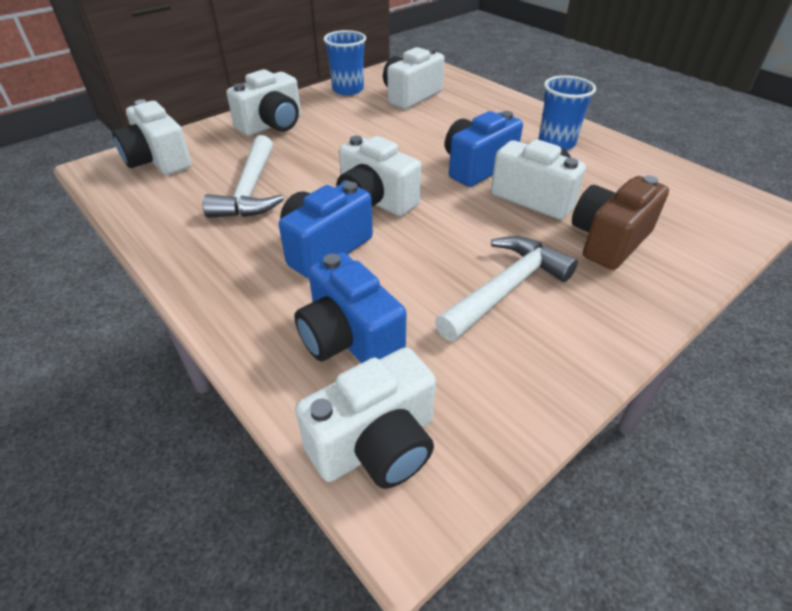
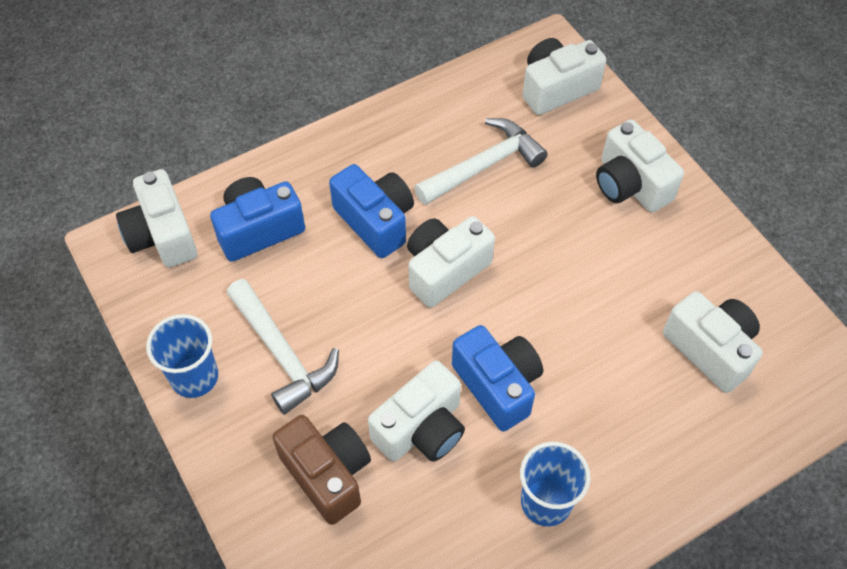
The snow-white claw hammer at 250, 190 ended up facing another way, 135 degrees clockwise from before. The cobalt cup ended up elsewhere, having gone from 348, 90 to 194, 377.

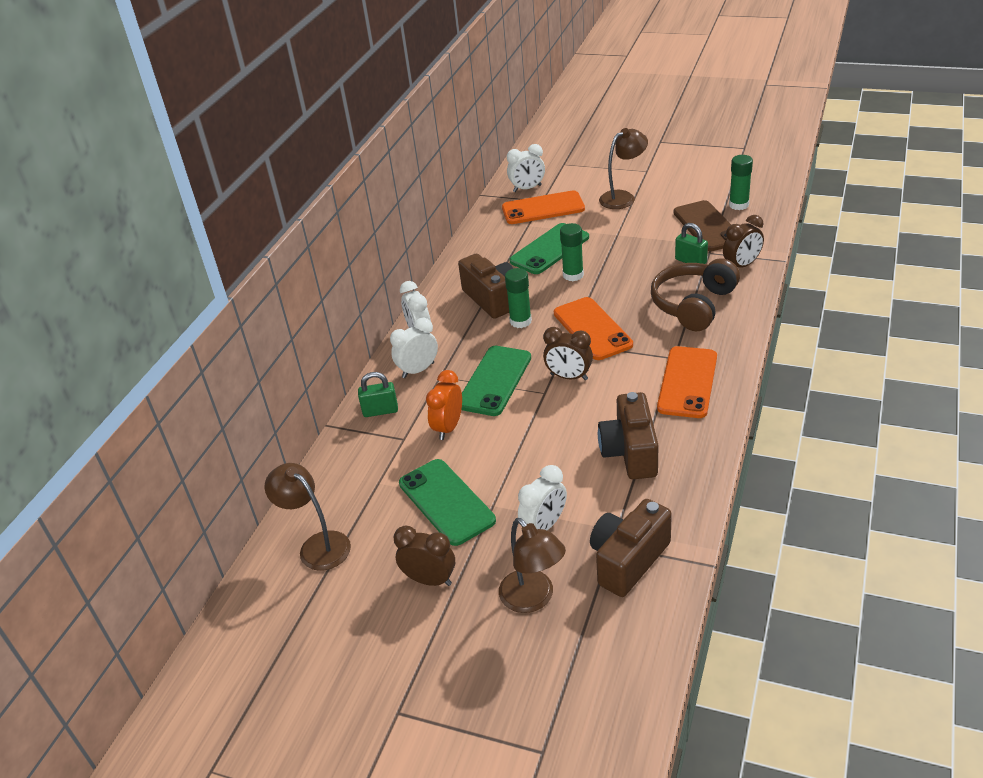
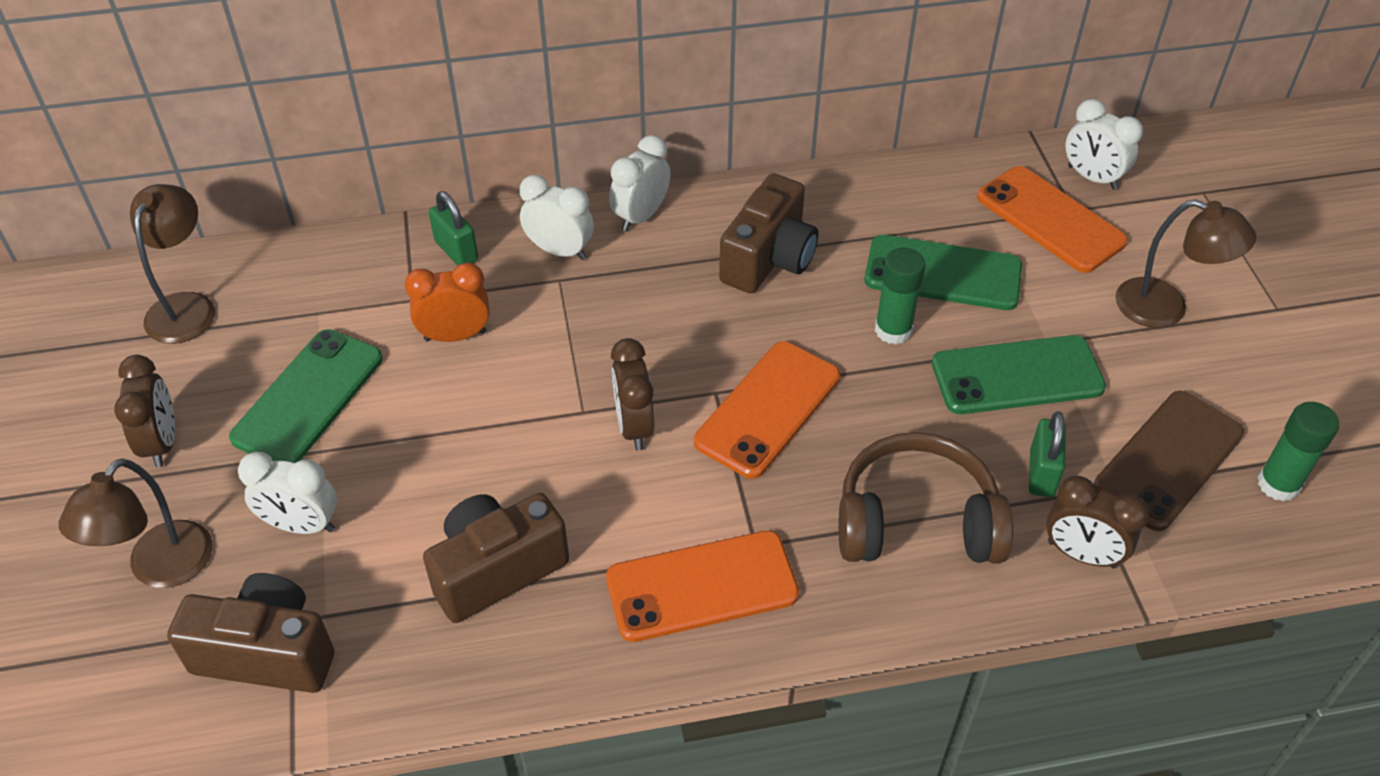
The emerald phone ended up elsewhere, having gone from 495, 381 to 1017, 376. The second view lost the emerald glue stick at 520, 321.

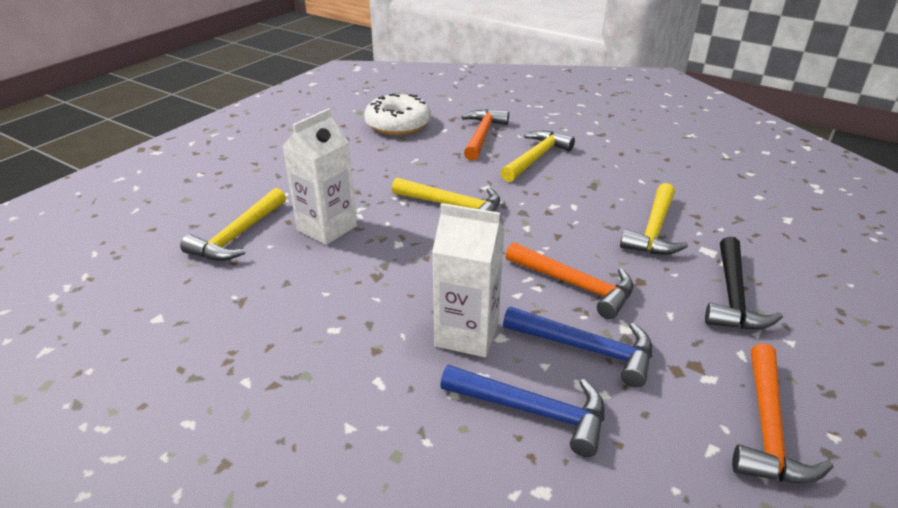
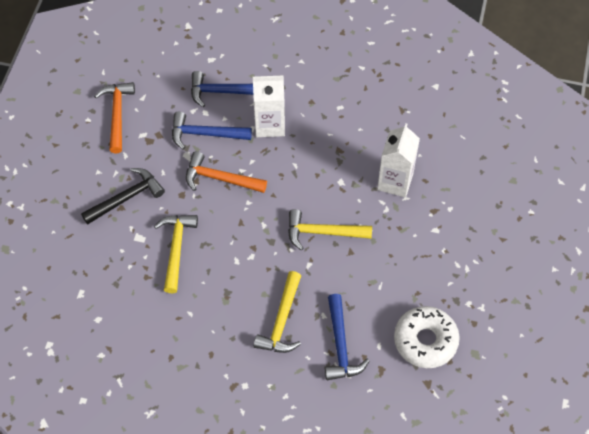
The second view lost the bright yellow claw hammer at 238, 235. What was the bright orange claw hammer at 482, 135 turned into the cobalt claw hammer at 340, 345. The black claw hammer at 733, 296 ended up facing another way, 60 degrees clockwise from before.

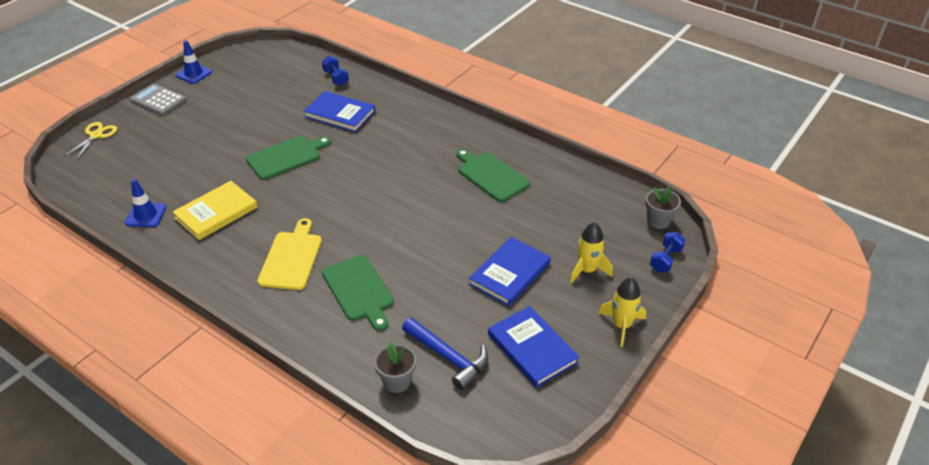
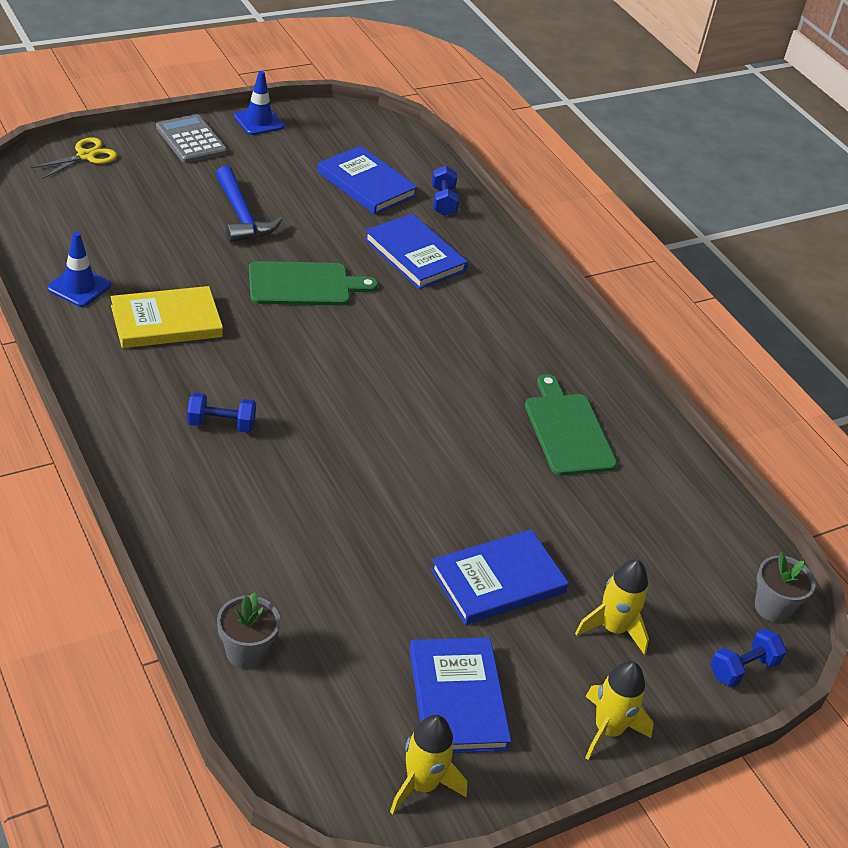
Where the bright yellow cutting board stood at 291, 258, the cobalt free weight came to stand at 221, 424. The second view lost the emerald cutting board at 359, 290. The cobalt claw hammer ended up elsewhere, having gone from 448, 357 to 241, 216. The second view gained the cobalt hardback at 366, 184. The second view gained the bright yellow spaceship at 422, 784.

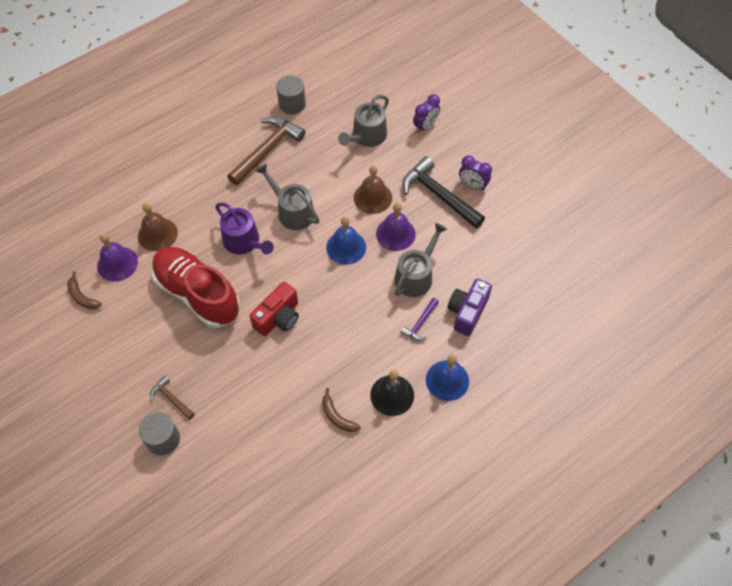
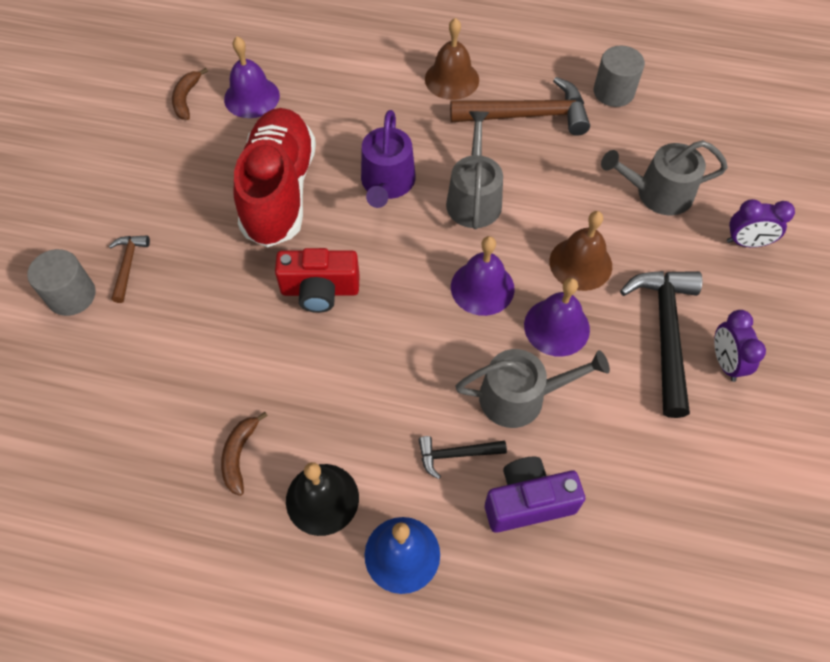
The dark brown bell ended up elsewhere, having gone from 157, 234 to 452, 79. What was the cobalt bell at 346, 247 turned into the royal purple bell at 482, 287. What was the royal purple claw hammer at 420, 323 turned into the black claw hammer at 456, 454.

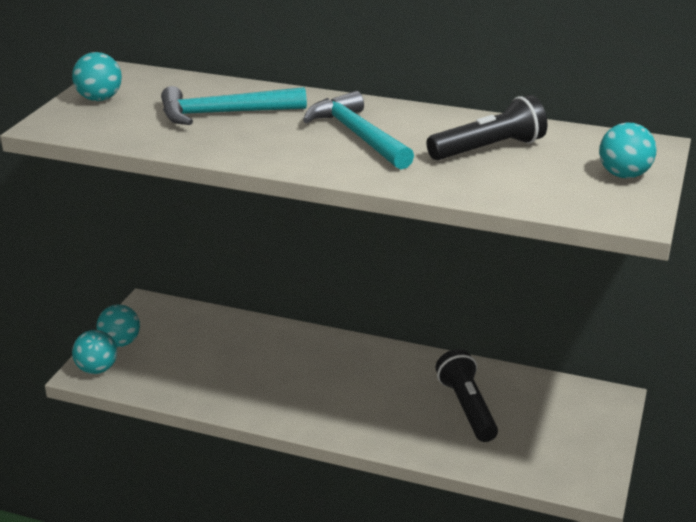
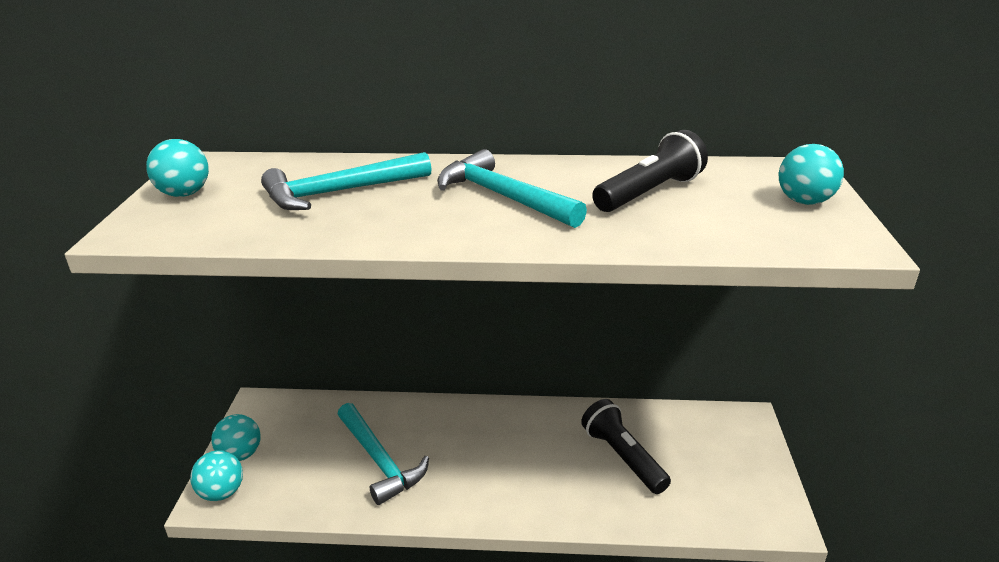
The second view gained the aqua claw hammer at 379, 460.

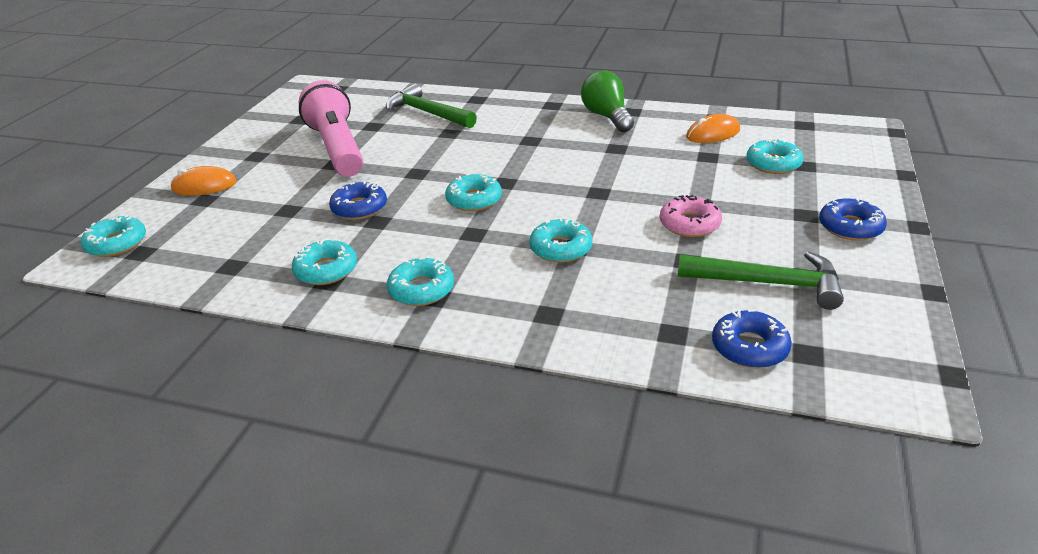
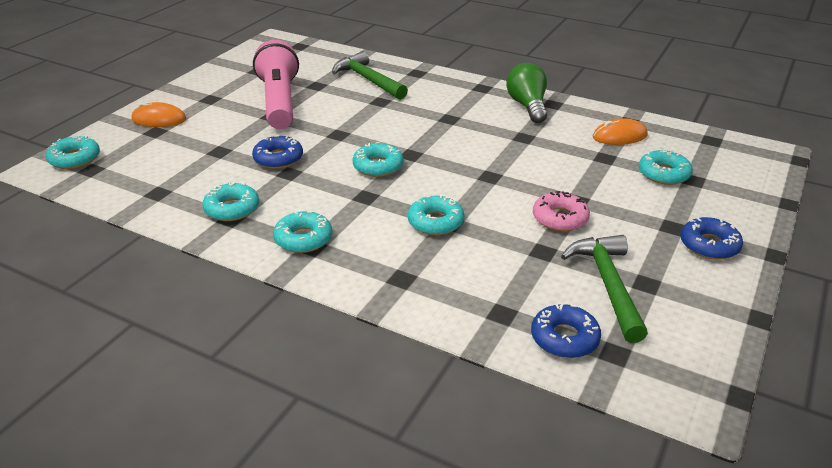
The emerald claw hammer at 768, 283 ended up facing another way, 120 degrees counterclockwise from before.

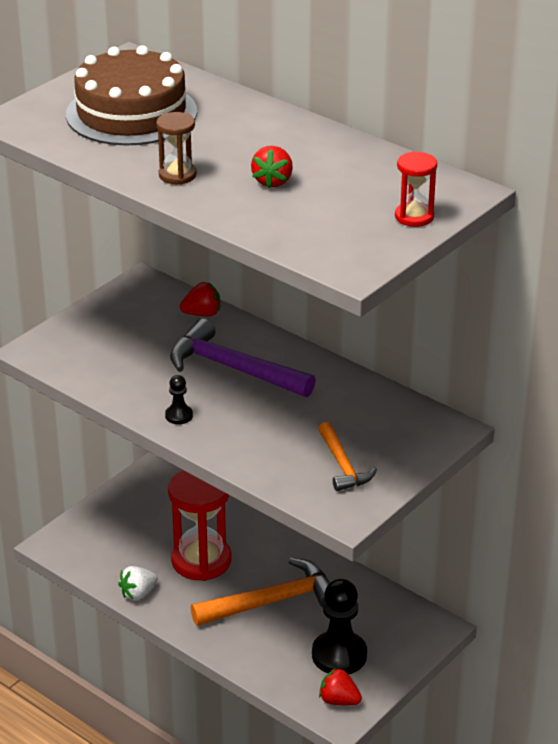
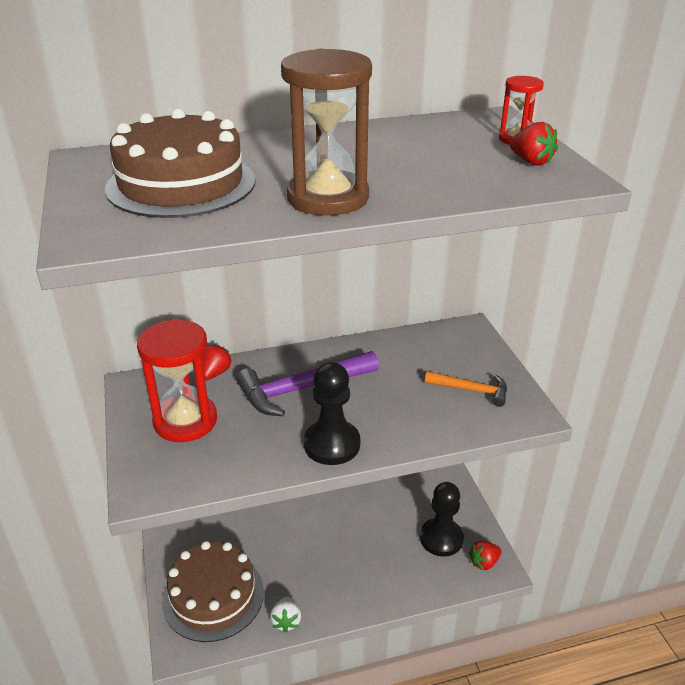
The size of the dark brown sandglass at 177, 175 changed by a factor of 1.96. The size of the black game pawn at 179, 415 changed by a factor of 2.12. The crimson sandglass ended up elsewhere, having gone from 201, 560 to 185, 421. The second view lost the bright orange claw hammer at 272, 601. The crimson strawberry ended up elsewhere, having gone from 272, 181 to 531, 162. The second view gained the dark brown layer cake at 213, 596.

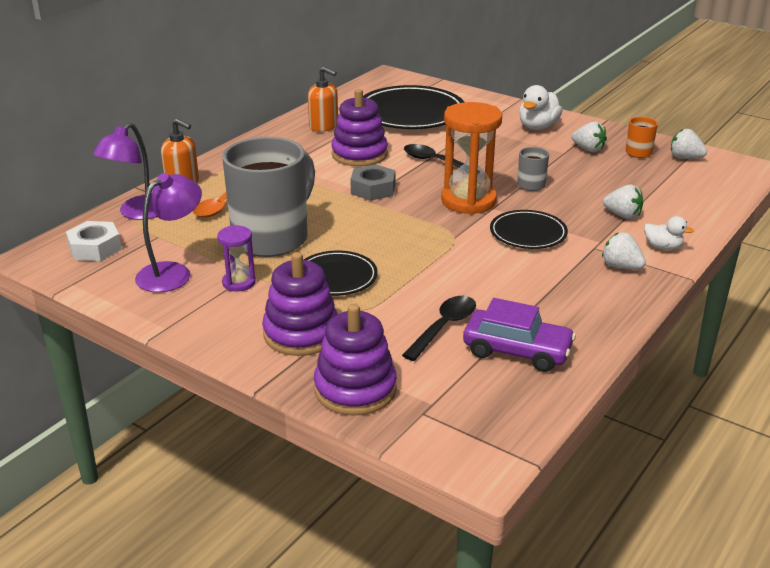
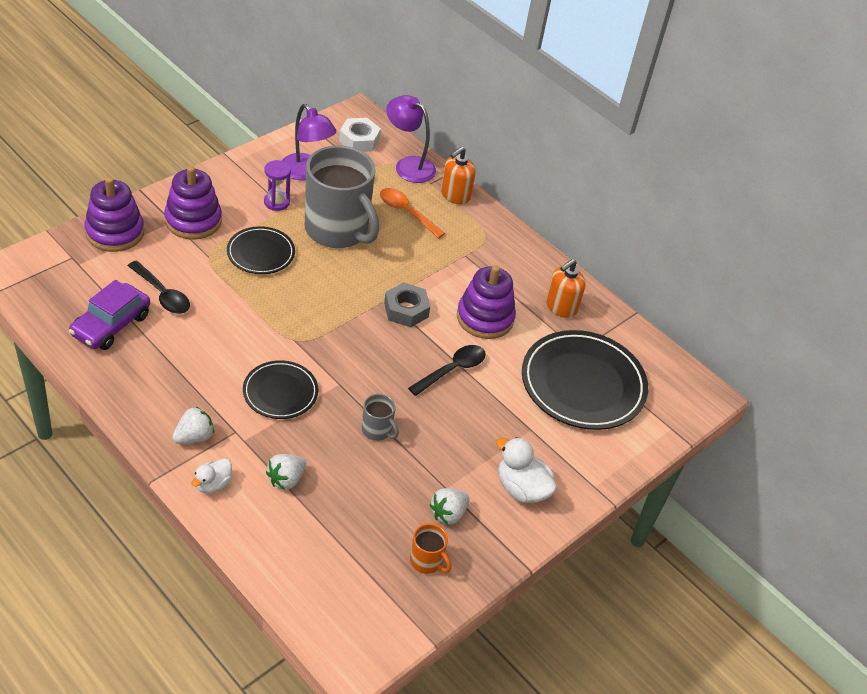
The second view lost the bright orange sandglass at 468, 201. The second view lost the snow-white strawberry at 685, 158.

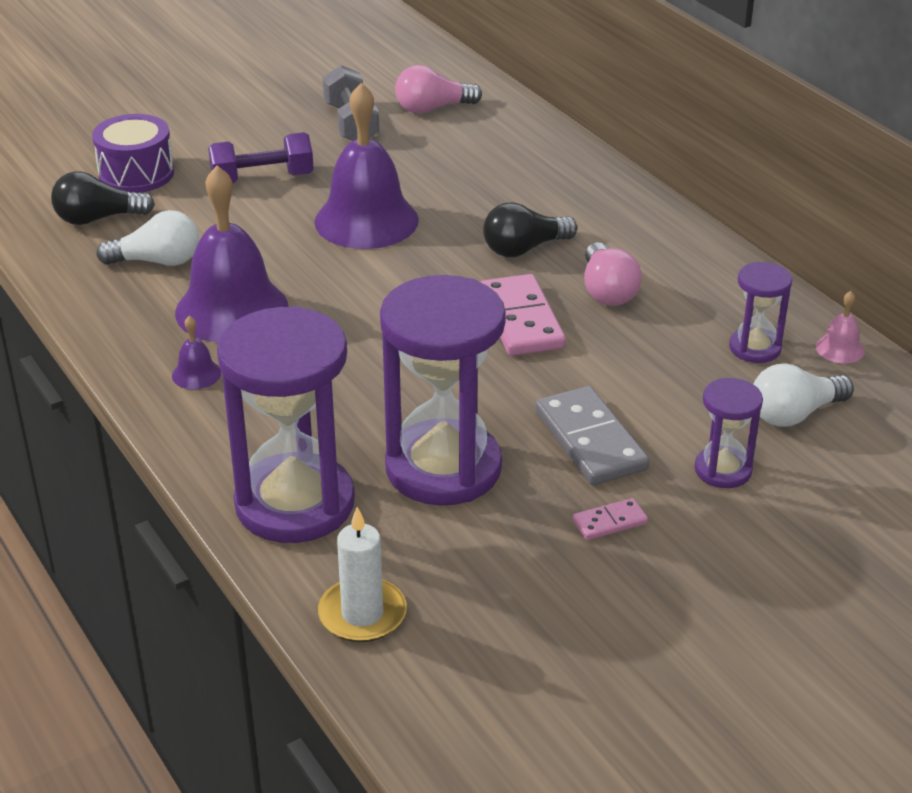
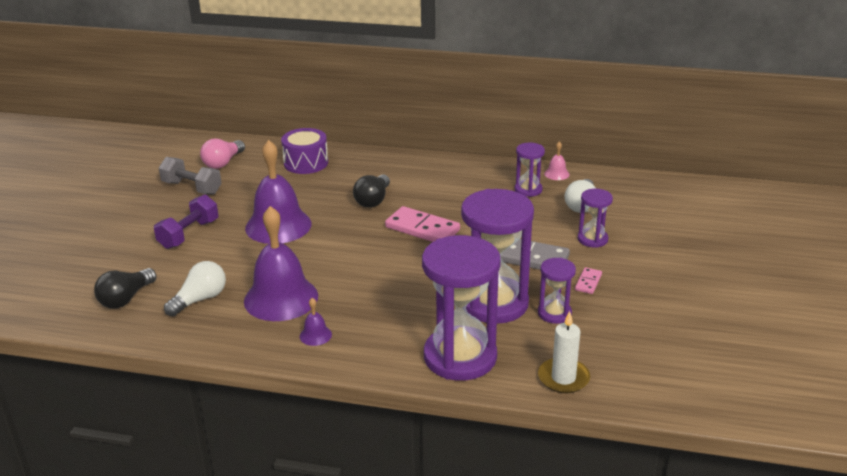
The royal purple snare drum ended up elsewhere, having gone from 136, 174 to 306, 163. The second view lost the pink light bulb at 607, 291. The second view gained the royal purple sandglass at 554, 313.

